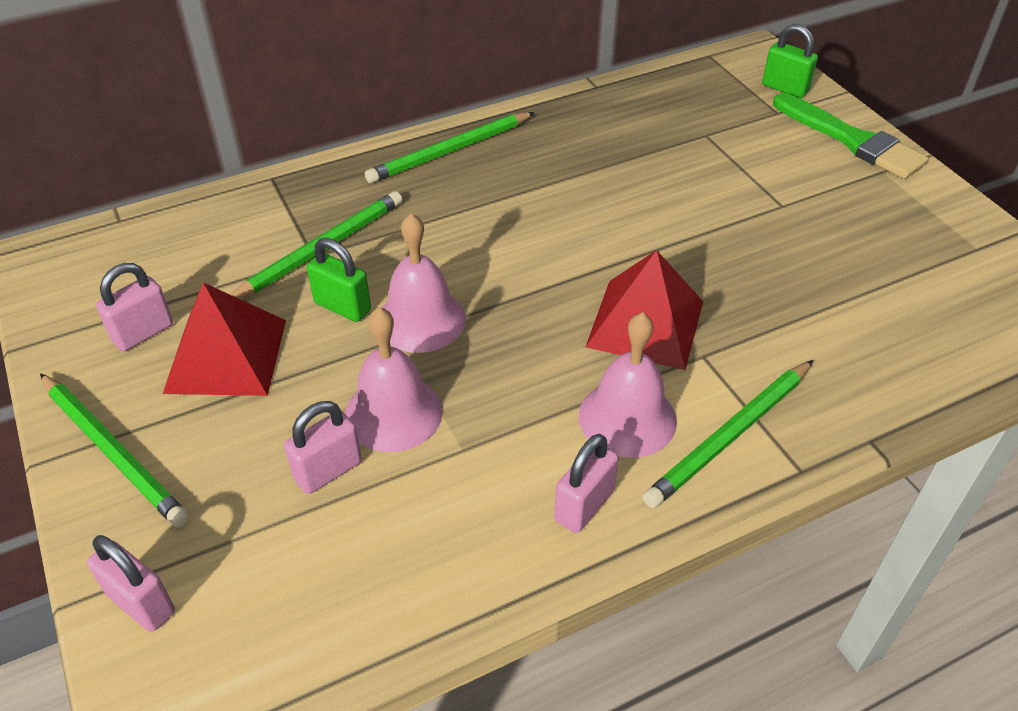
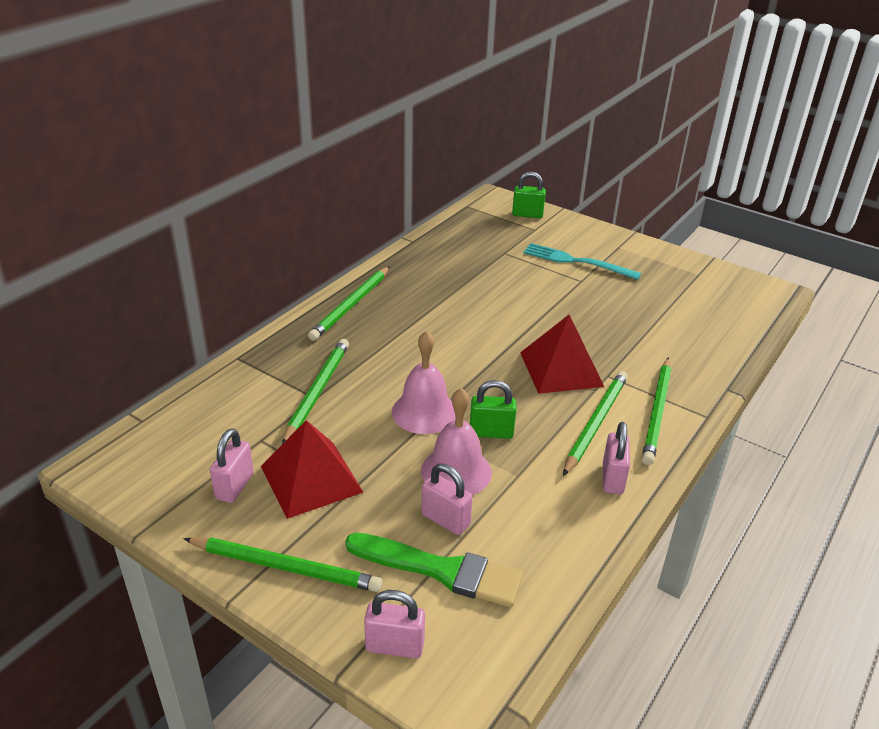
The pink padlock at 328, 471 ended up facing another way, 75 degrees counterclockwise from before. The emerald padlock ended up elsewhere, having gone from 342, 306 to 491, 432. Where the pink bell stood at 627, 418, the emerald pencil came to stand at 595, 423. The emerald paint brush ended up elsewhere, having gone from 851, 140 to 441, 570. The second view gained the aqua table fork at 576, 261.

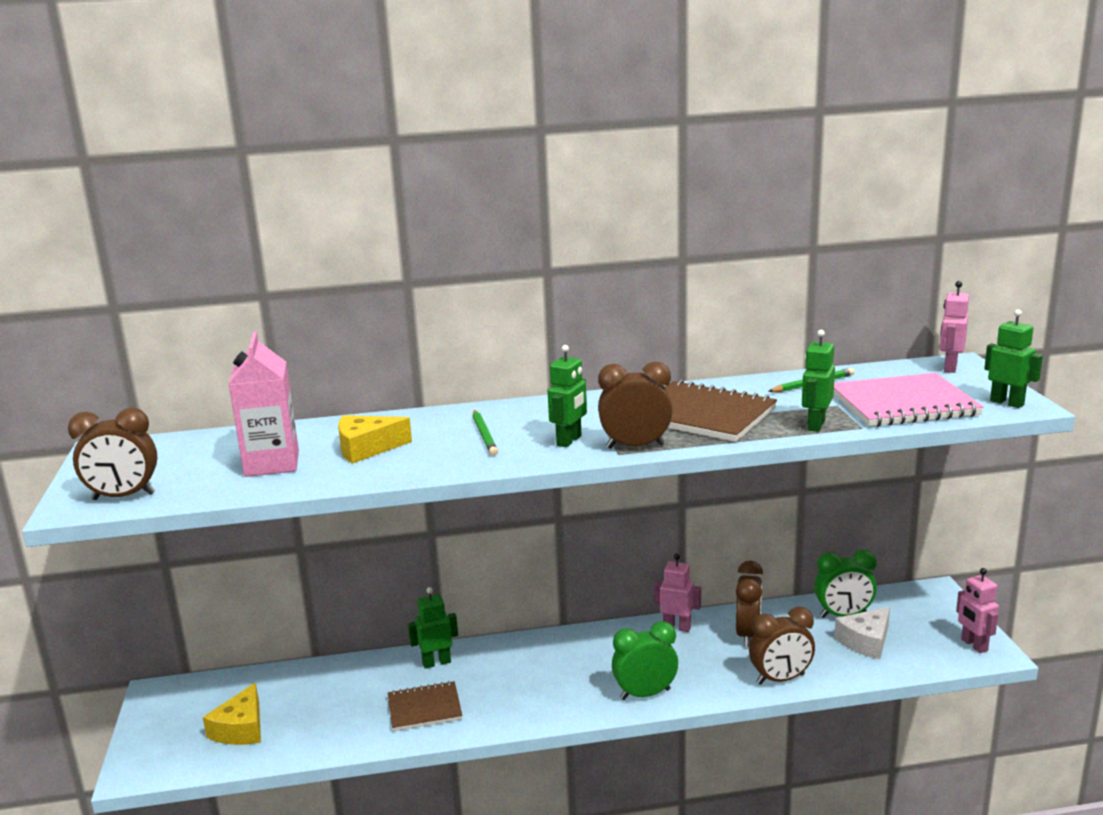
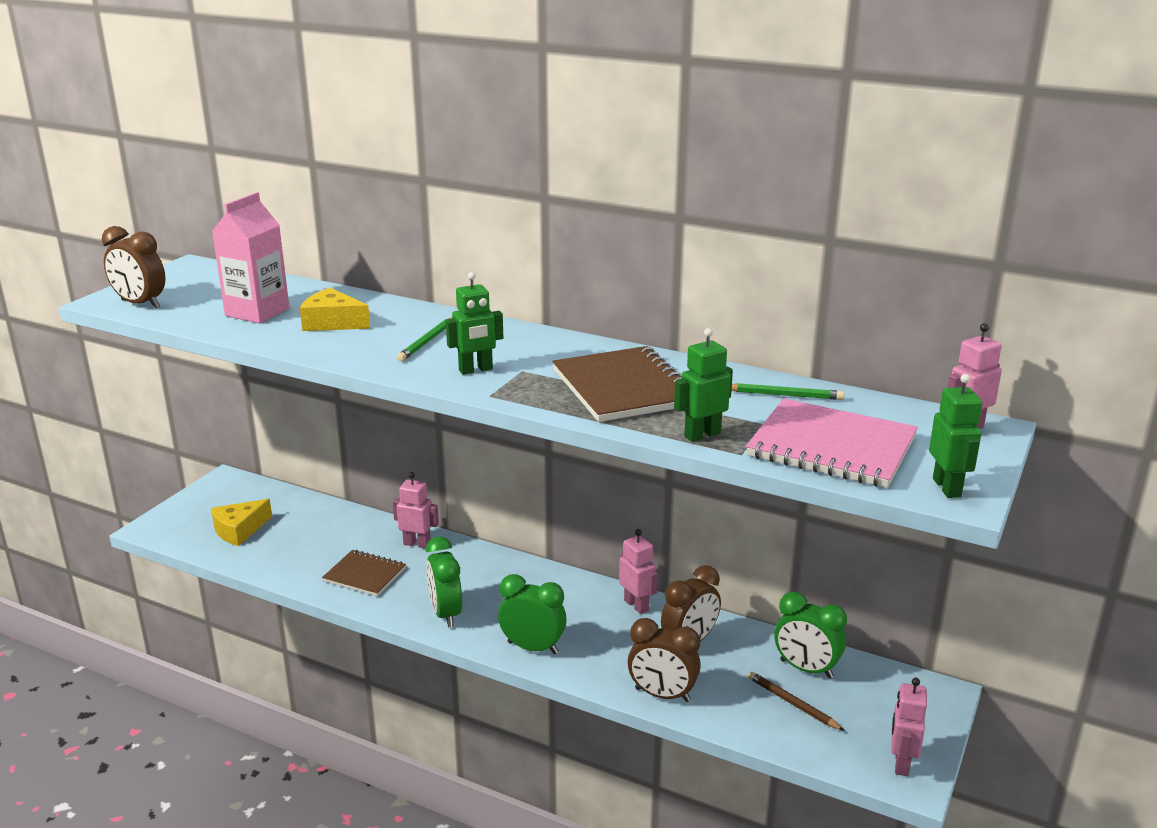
What was the emerald toy robot at 436, 662 turned into the pink toy robot at 417, 544. The second view lost the dark brown clock at 635, 446. Where the snow-white piece of cheese stood at 866, 641, the dark brown pencil came to stand at 792, 703. The second view gained the emerald clock at 446, 614.

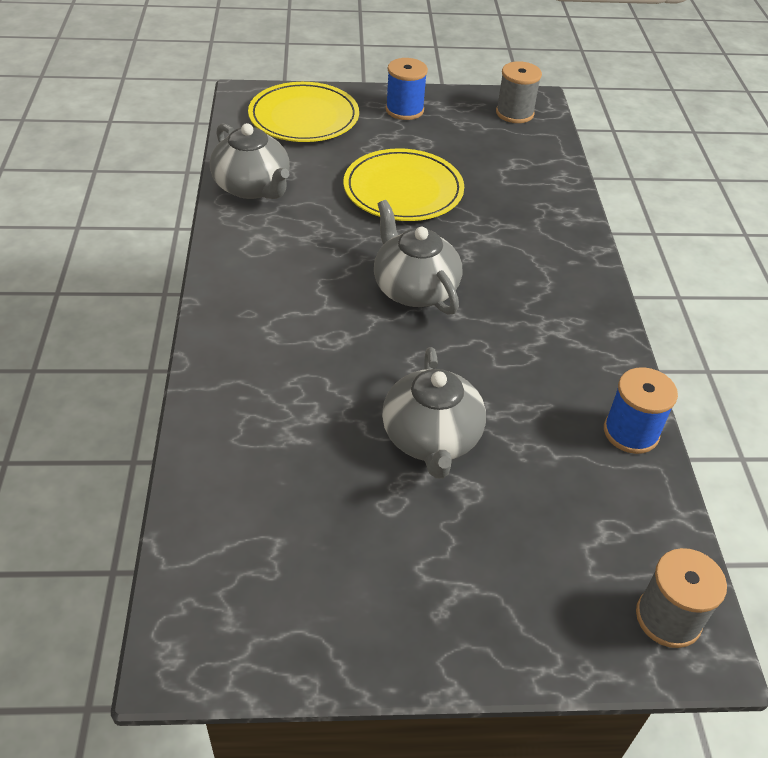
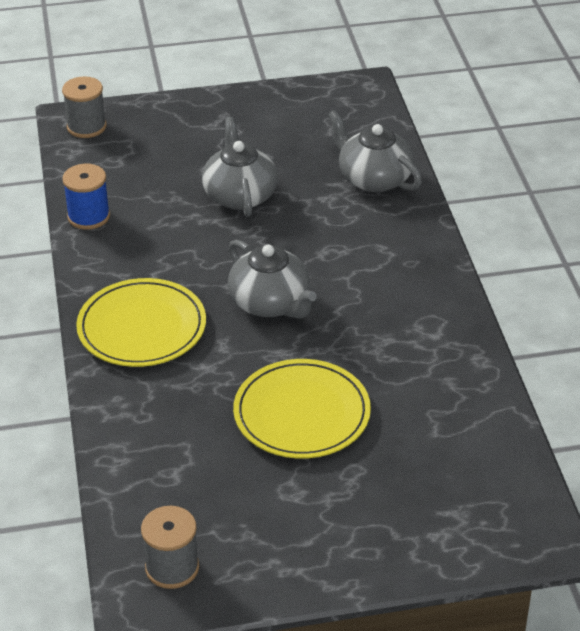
The ash-grey tea pot ended up elsewhere, having gone from 252, 187 to 373, 179. The bright yellow dinner plate ended up elsewhere, having gone from 304, 117 to 142, 327. The second view lost the cobalt bobbin at 404, 110.

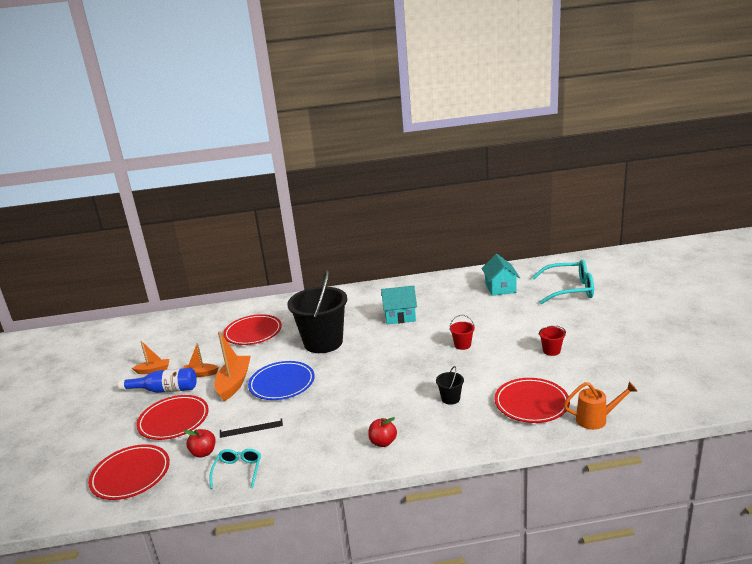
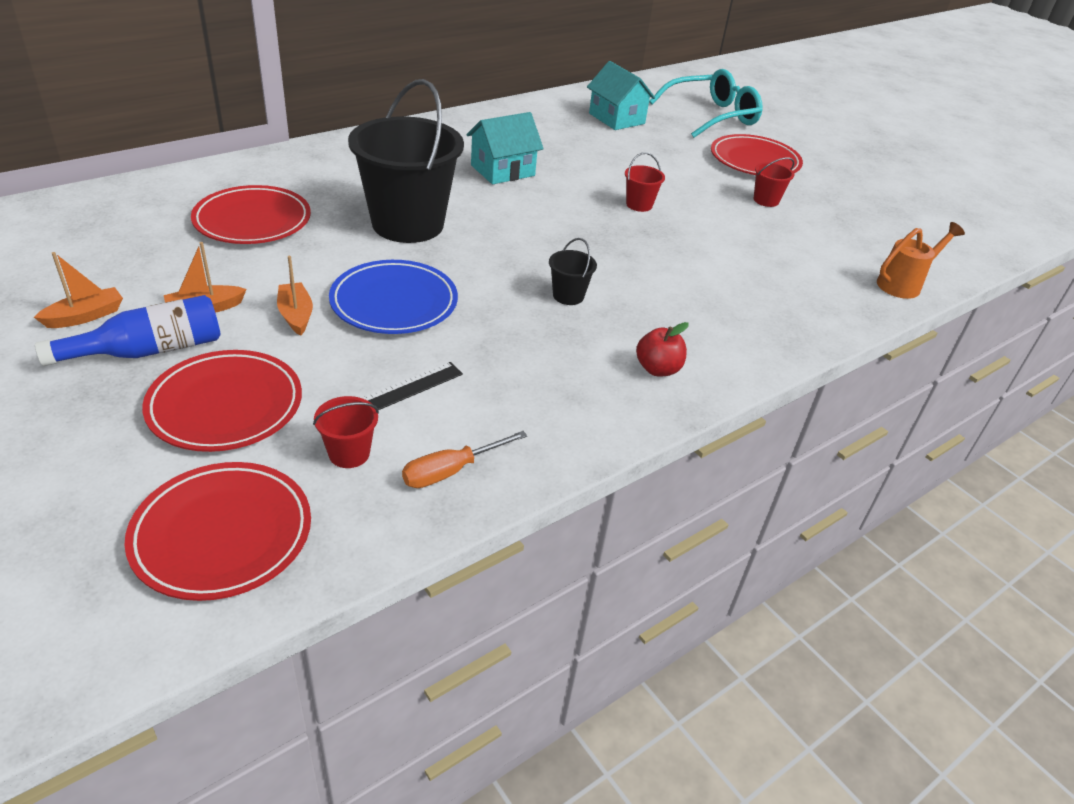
Where the crimson toy apple stood at 203, 452, the crimson pail came to stand at 349, 453. Where the aqua eyeglasses stood at 238, 471, the bright orange hand screwdriver came to stand at 451, 471. The size of the bright orange sailboat at 234, 383 changed by a factor of 0.58. The black pail ended up elsewhere, having gone from 450, 398 to 568, 296. The crimson dinner plate ended up elsewhere, having gone from 531, 403 to 754, 161.

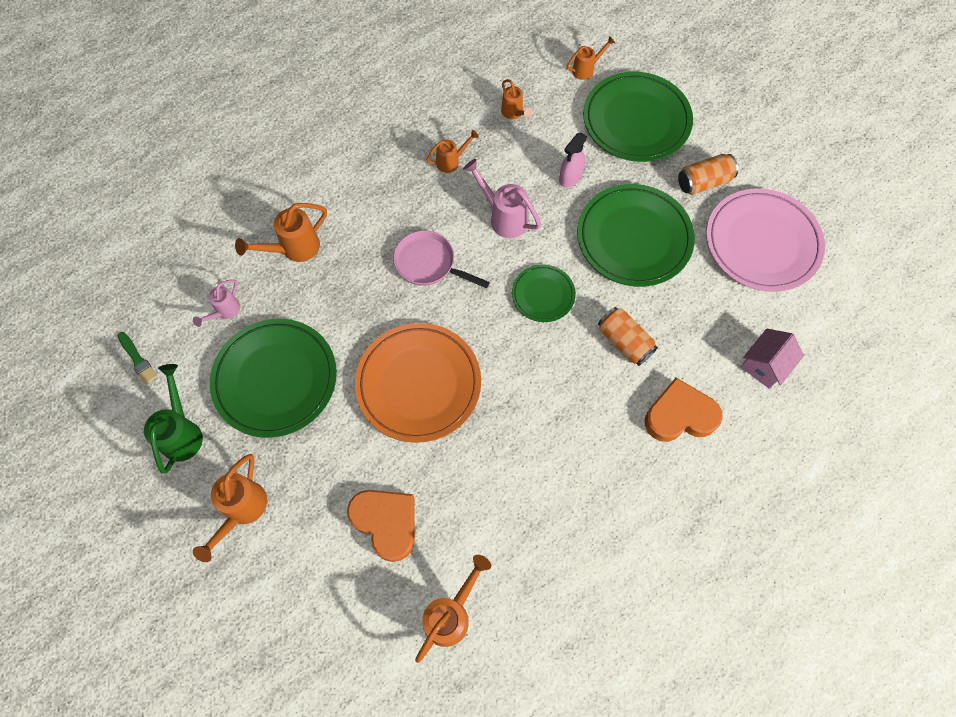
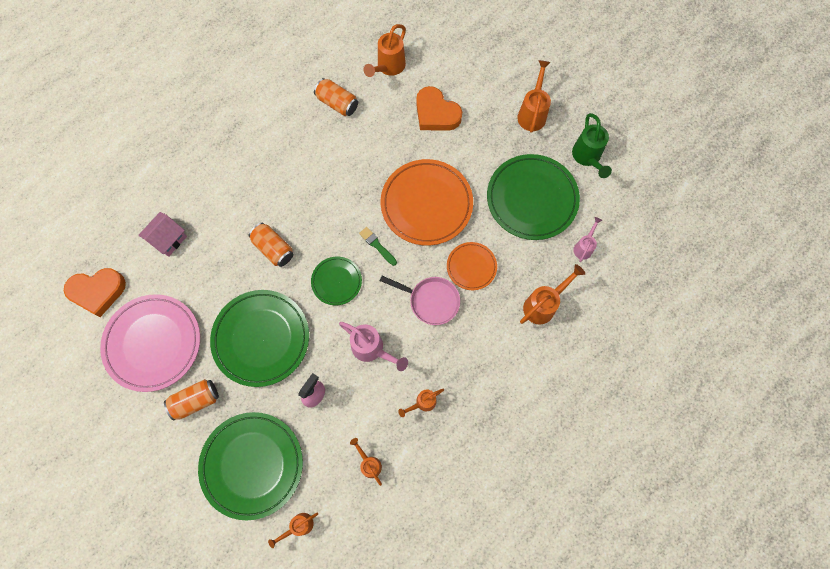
The emerald paint brush ended up elsewhere, having gone from 138, 359 to 377, 245. The bright orange heart ended up elsewhere, having gone from 680, 415 to 98, 292. The second view gained the bright orange soda can at 337, 103. The second view gained the bright orange dinner plate at 471, 267.

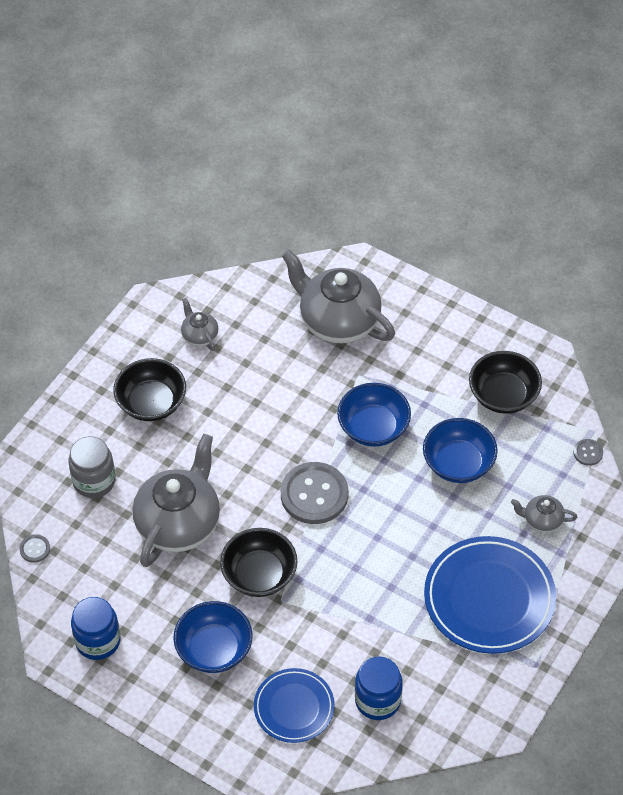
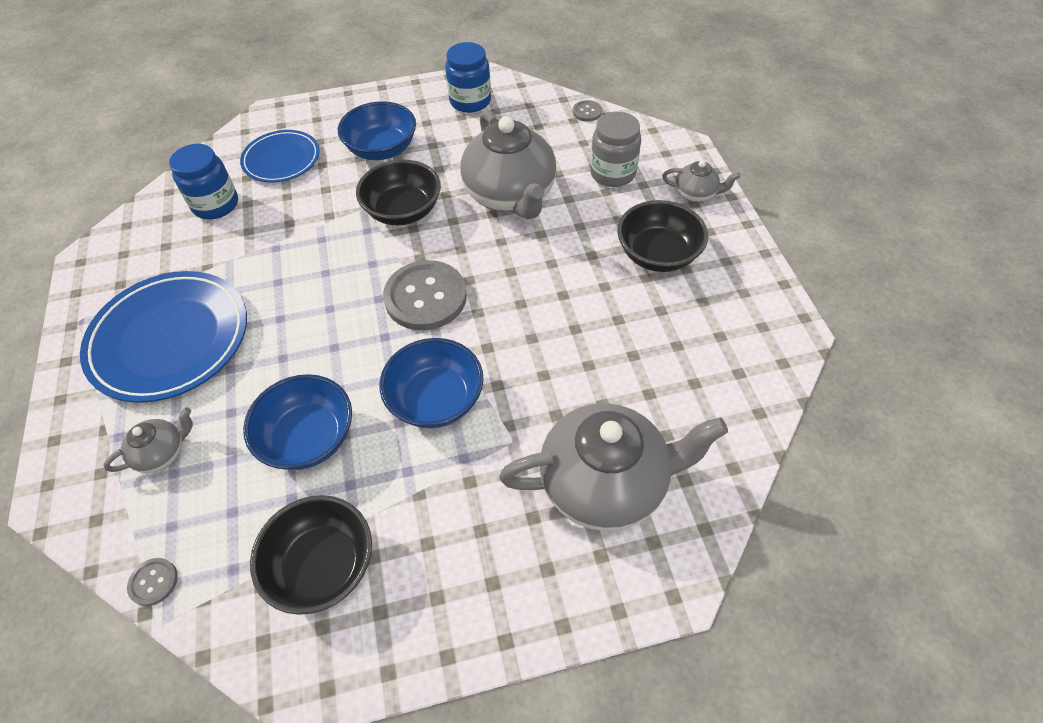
The ash-grey tea pot ended up elsewhere, having gone from 199, 336 to 696, 194.

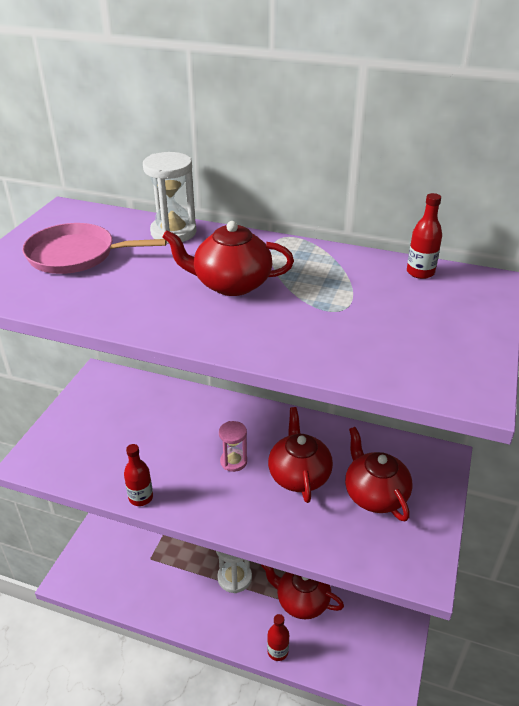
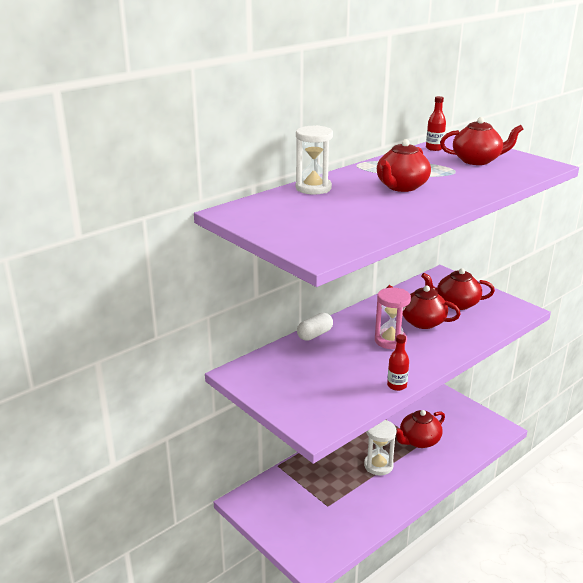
The second view lost the pink frying pan at 76, 255. The size of the pink sandglass at 233, 461 changed by a factor of 1.53. The second view lost the crimson flask at 277, 651. The second view gained the snow-white pill at 314, 334. The second view gained the crimson tea pot at 477, 160.

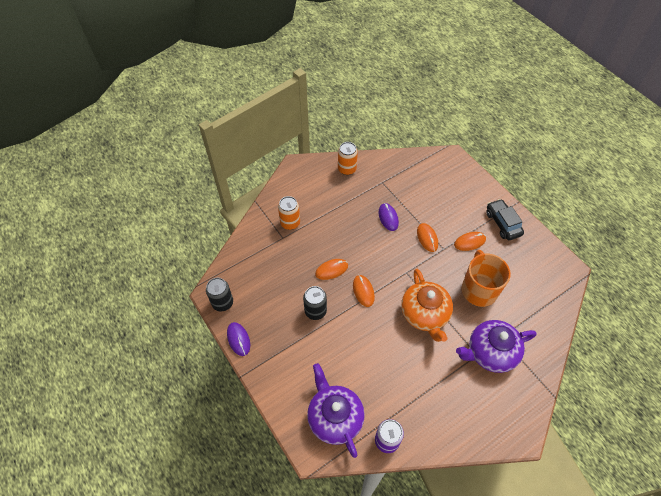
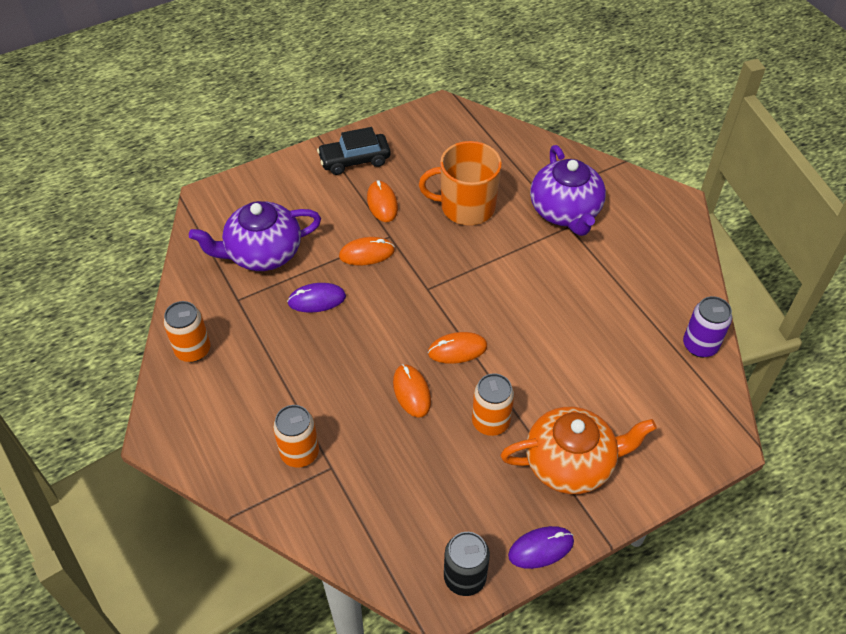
What was the black soda can at 315, 311 turned into the bright orange soda can at 490, 422. The royal purple tea pot ended up elsewhere, having gone from 334, 417 to 262, 253. The bright orange tea pot ended up elsewhere, having gone from 425, 314 to 570, 463.

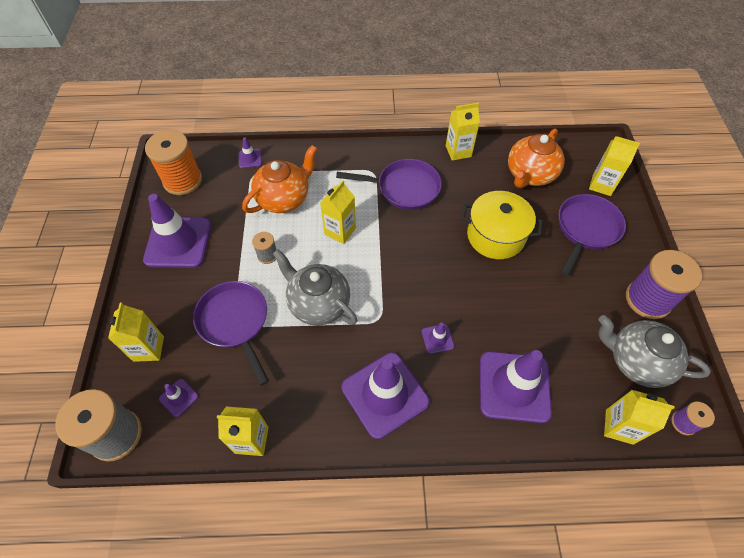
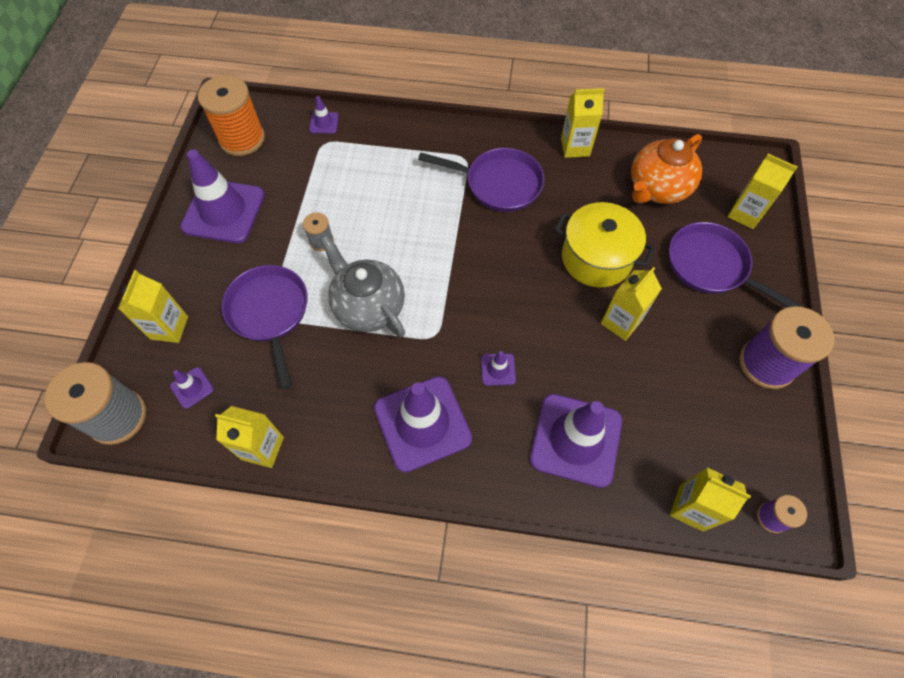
The second view lost the bright orange tea pot at 284, 198. The bright yellow carton ended up elsewhere, having gone from 340, 231 to 621, 322. The royal purple frying pan at 586, 229 ended up facing another way, 90 degrees counterclockwise from before. The second view lost the ash-grey tea pot at 636, 361.

